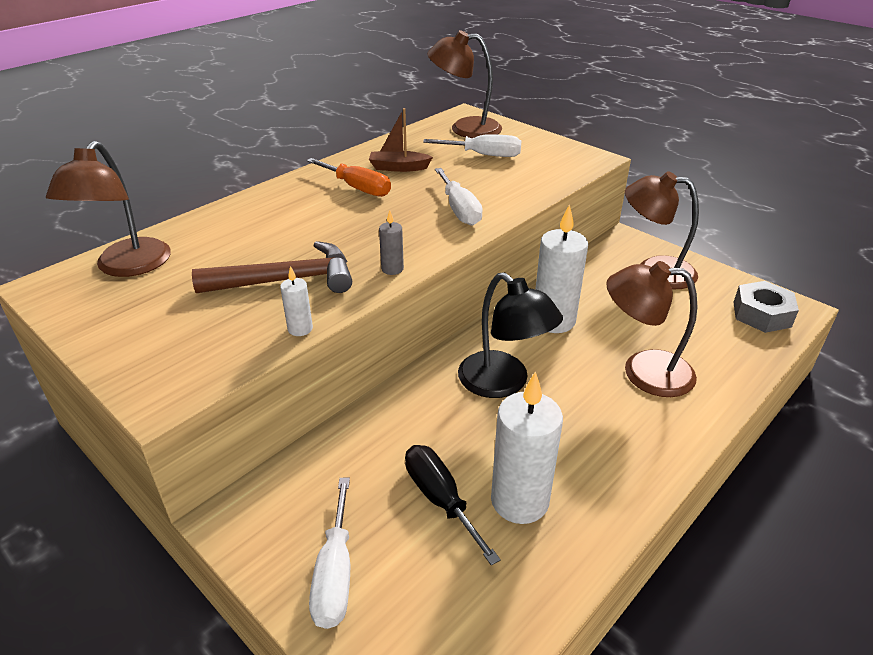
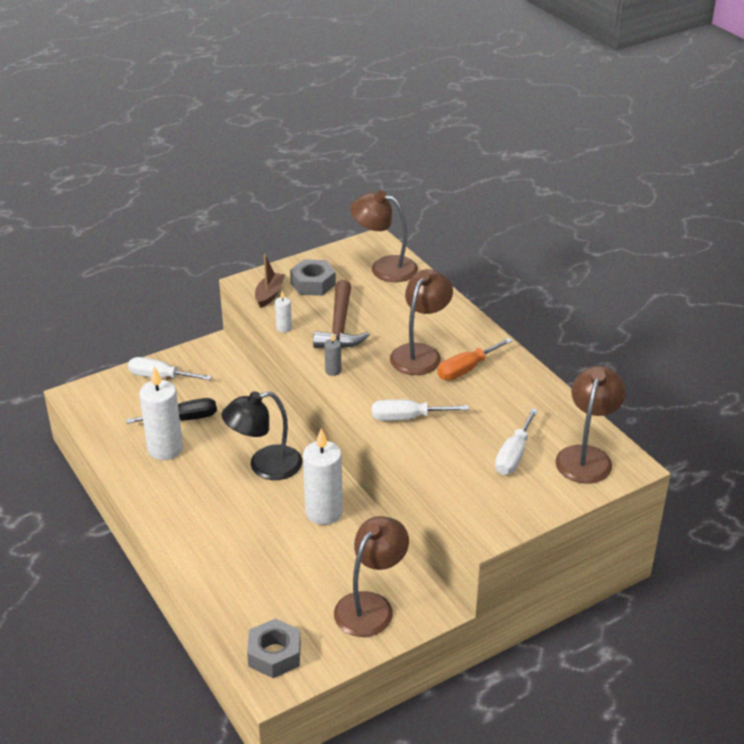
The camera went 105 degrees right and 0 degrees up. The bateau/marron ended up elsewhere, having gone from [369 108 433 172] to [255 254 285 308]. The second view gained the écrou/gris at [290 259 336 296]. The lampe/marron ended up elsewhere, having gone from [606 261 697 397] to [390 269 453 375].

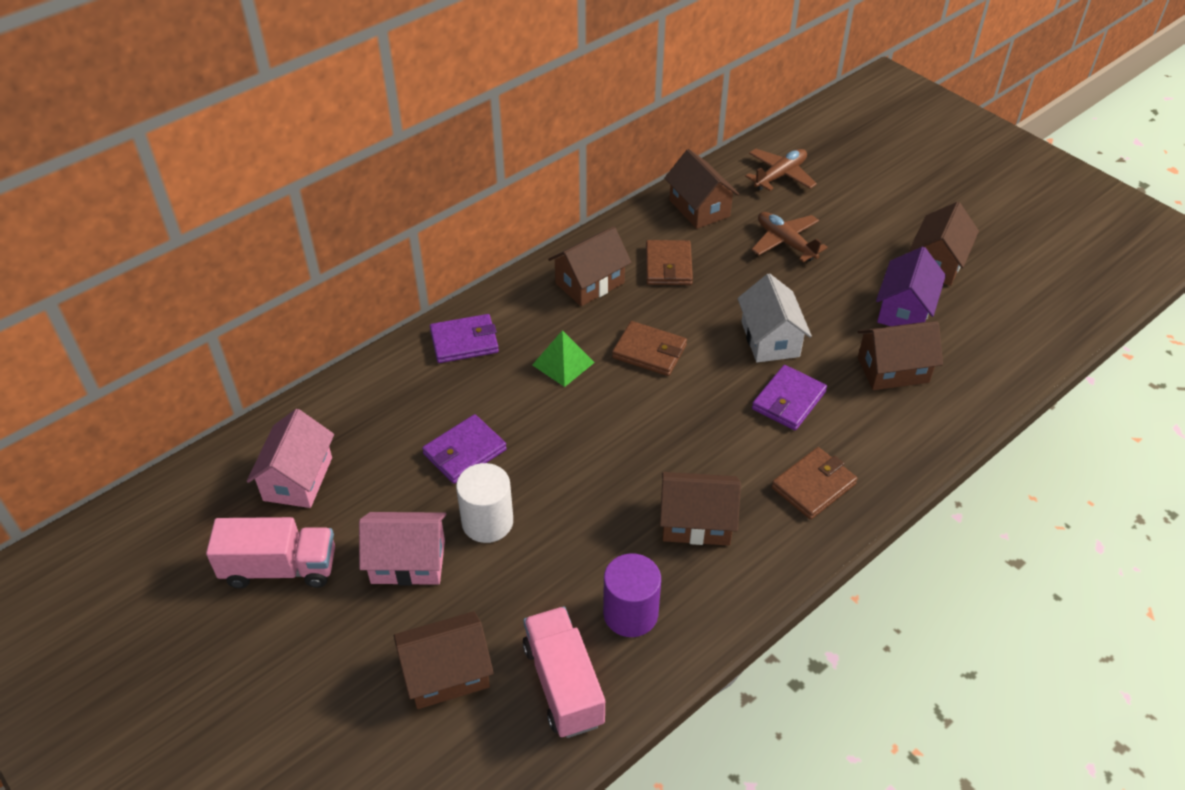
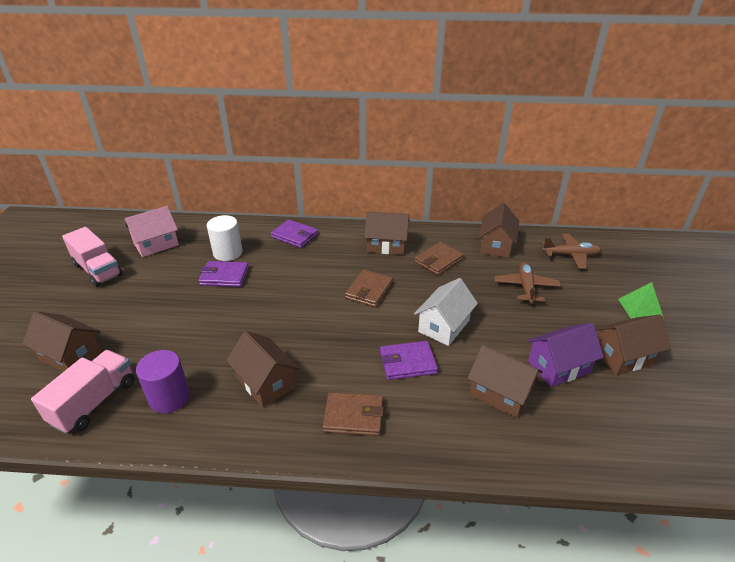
The camera went 45 degrees right and 10 degrees down. The cylindre/blanc ended up elsewhere, having gone from [456 463 513 543] to [207 215 242 261]. The portefeuille/marron at [612 321 687 376] ended up facing another way, 45 degrees clockwise from before. The pyramide/vert ended up elsewhere, having gone from [532 330 595 387] to [618 282 664 319]. The second view lost the maison/rose at [359 512 446 586].

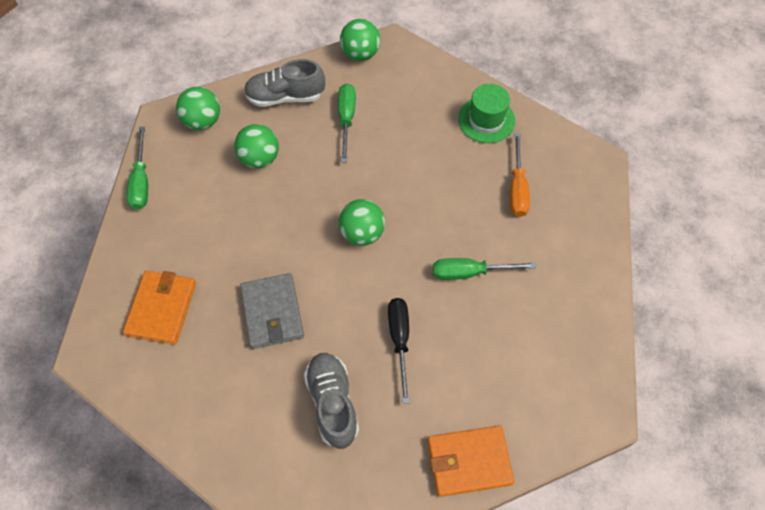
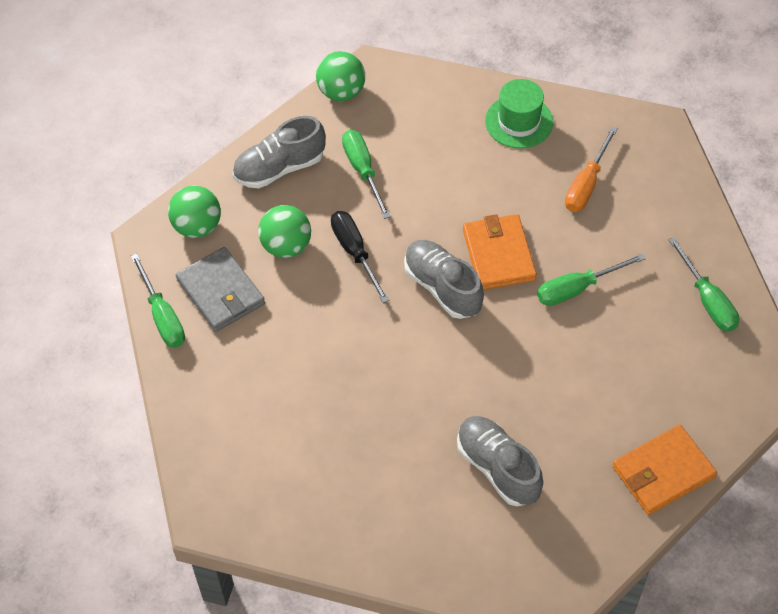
The camera went 20 degrees left and 5 degrees down. The portefeuille/gris ended up elsewhere, having gone from [240 273 304 349] to [176 247 265 332]. The tournevis/noir ended up elsewhere, having gone from [388 298 409 404] to [331 211 389 303]. Where the balle/vert stood at [339 199 385 246], the chaussure/gris came to stand at [404 240 484 319]. The portefeuille/orange ended up elsewhere, having gone from [123 271 196 345] to [463 214 537 290]. The tournevis/orange at [510 133 530 217] ended up facing another way, 45 degrees clockwise from before. The second view gained the tournevis/vert at [668 237 739 332].

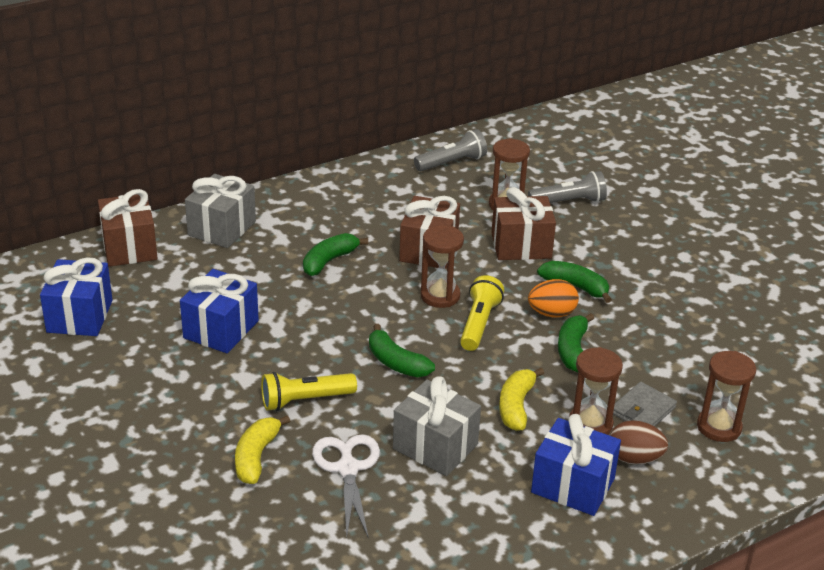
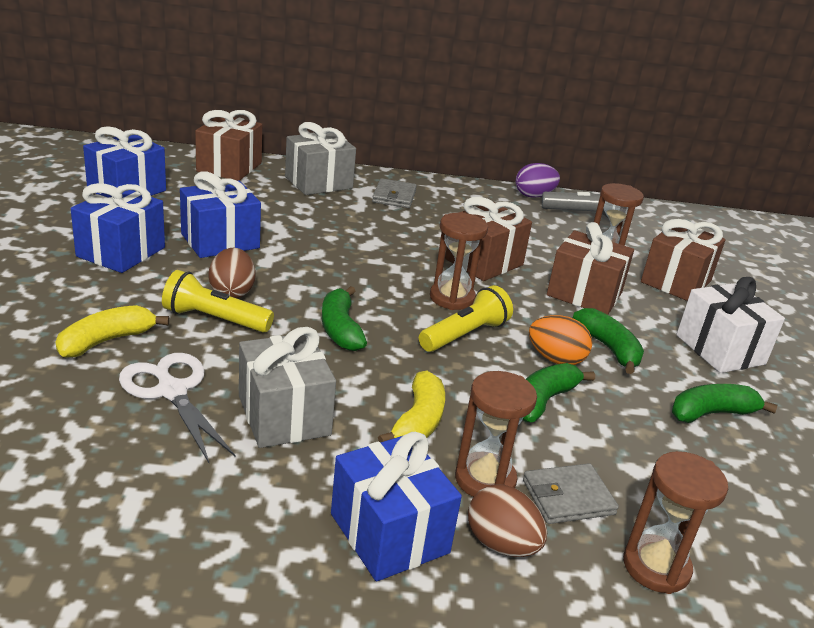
The camera went 30 degrees right and 5 degrees down. The second view gained the cadeau/bleu at [71 183 165 273]. The ciseaux/blanc at [312 434 380 539] ended up facing another way, 60 degrees counterclockwise from before. The second view gained the œuf/marron at [208 248 256 298]. The second view gained the portefeuille/gris at [372 178 417 208]. The banane/jaune at [499 368 544 431] ended up facing another way, 150 degrees clockwise from before. The second view gained the œuf/violet at [516 163 560 198]. Where the lampe de poche/gris stood at [528 171 607 203], the cadeau/marron came to stand at [641 219 725 301]. The banane/vert ended up elsewhere, having gone from [303 233 368 276] to [672 384 777 423]. The second view gained the cadeau/blanc at [677 277 785 373].

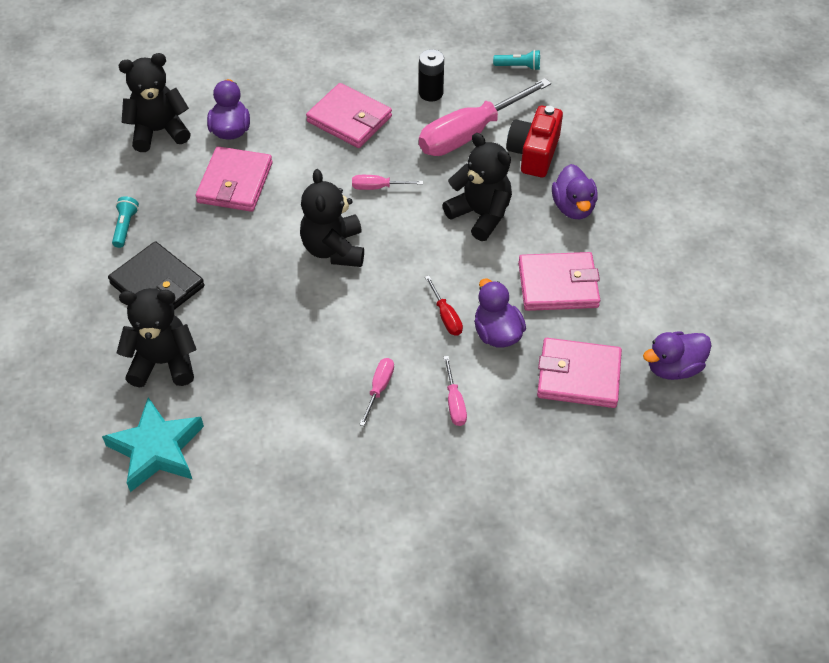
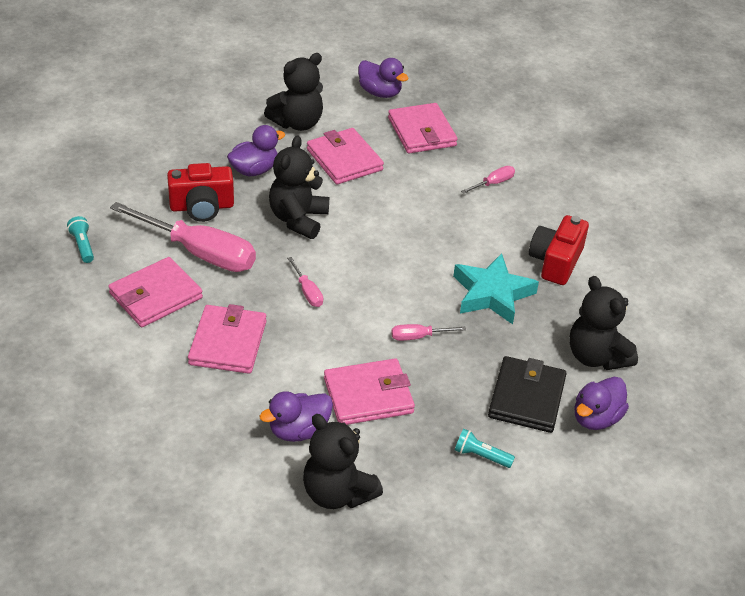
The camera went 120 degrees left and 10 degrees down. Where the pile/noir stood at [419 49 444 101], the portefeuille/rose came to stand at [108 257 203 327]. The ours en peluche/noir ended up elsewhere, having gone from [300 169 364 267] to [264 53 323 131]. The tournevis/rose ended up elsewhere, having gone from [359 358 394 426] to [392 324 466 341]. The étoile/turquoise ended up elsewhere, having gone from [102 397 204 492] to [453 253 539 324]. The lampe de poche/turquoise at [112 196 139 248] ended up facing another way, 45 degrees clockwise from before. The second view gained the appareil photo/rouge at [529 215 589 285]. The canard/violet ended up elsewhere, having gone from [474 279 526 347] to [575 377 629 430]. The second view lost the tournevis/rouge at [425 276 463 335].

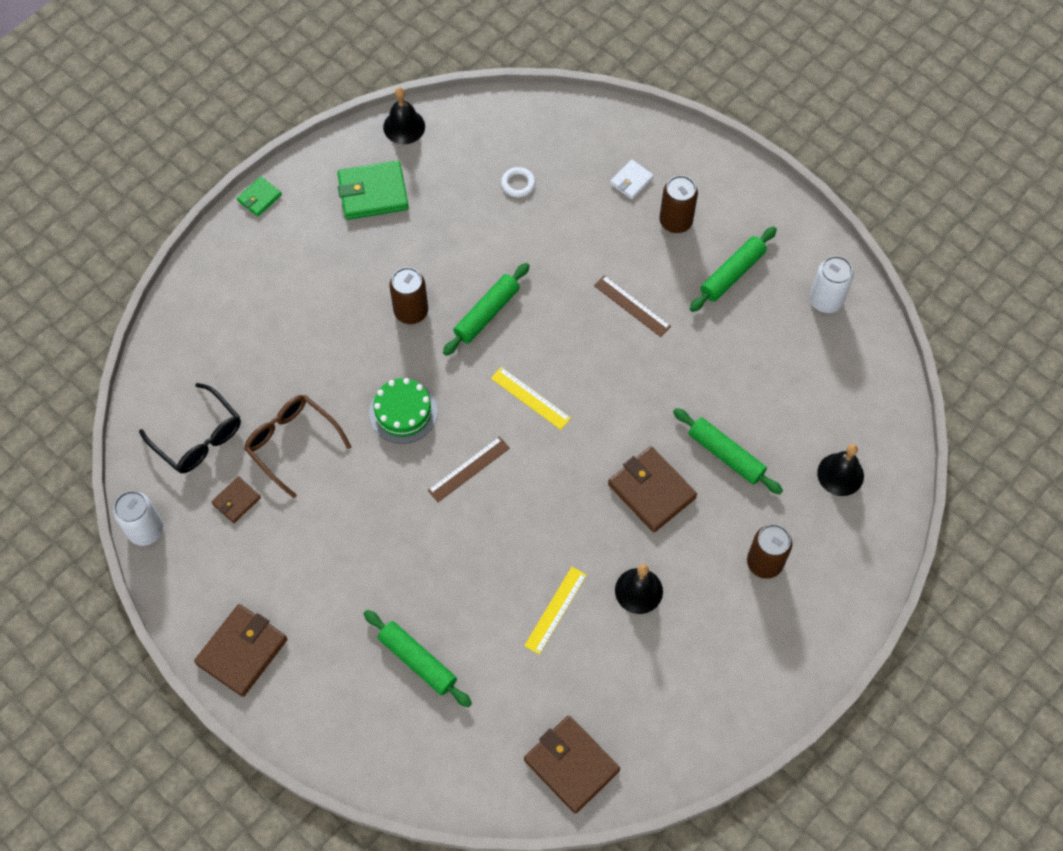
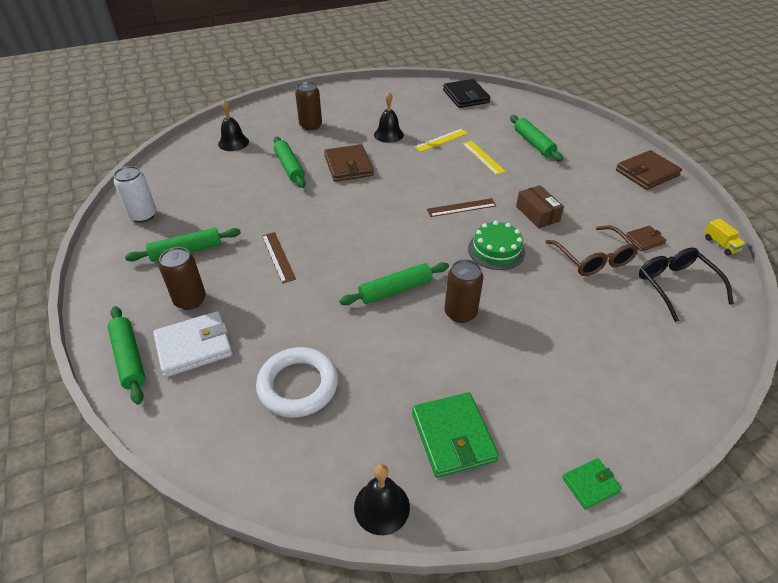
The camera went 155 degrees left and 20 degrees down. The second view gained the rouleau à pâtisserie/vert at [108 306 146 405]. The size of the portefeuille/blanc at [610 160 654 199] changed by a factor of 1.84. The size of the anneau/blanc at [501 167 535 197] changed by a factor of 2.12. The portefeuille/vert at [337 160 409 220] ended up facing another way, 60 degrees clockwise from before. What was the portefeuille/marron at [524 716 620 814] turned into the portefeuille/noir at [443 79 491 108]. The règle/jaune ended up elsewhere, having gone from [491 367 571 430] to [463 141 506 175]. The second view gained the boîte/marron at [516 185 564 228]. Where the canette/blanc stood at [113 491 163 546], the camion/jaune came to stand at [705 218 746 256].

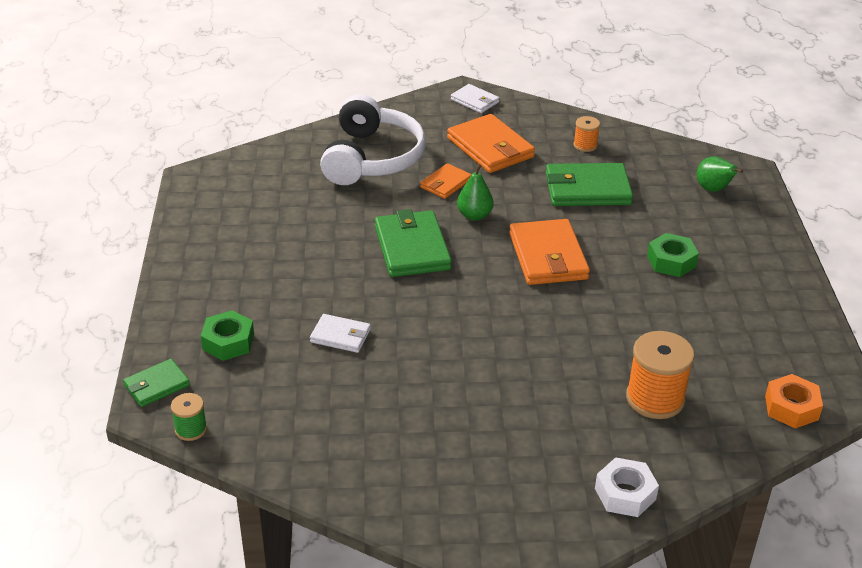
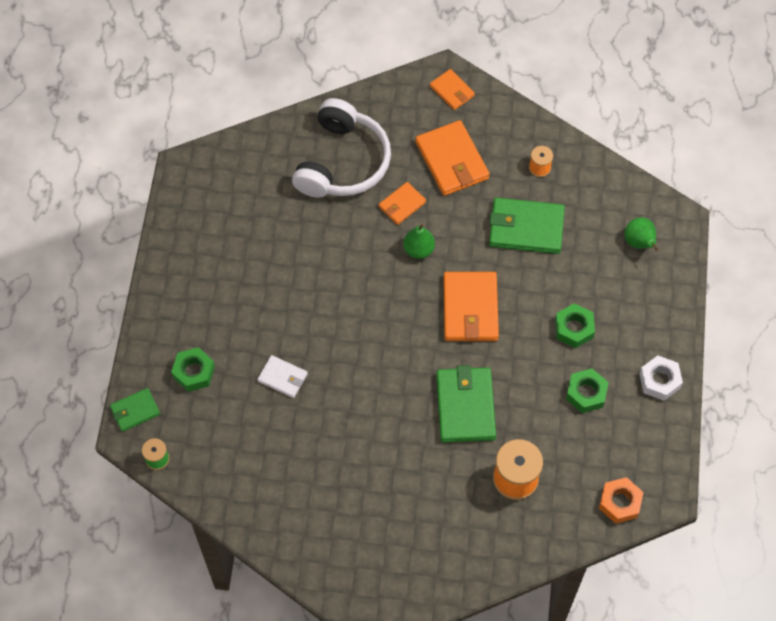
The camera went 10 degrees right and 25 degrees up. What was the portefeuille/blanc at [451 84 500 113] turned into the portefeuille/orange at [430 69 475 110]. The portefeuille/vert ended up elsewhere, having gone from [375 209 452 277] to [436 365 496 443]. The second view gained the écrou/vert at [566 369 609 413]. The écrou/blanc ended up elsewhere, having gone from [595 457 659 517] to [639 355 683 401].

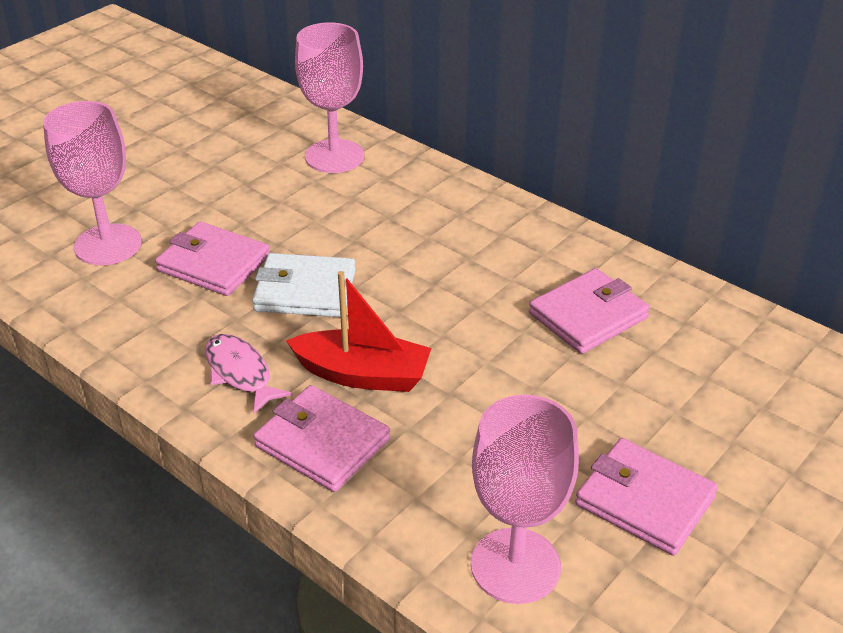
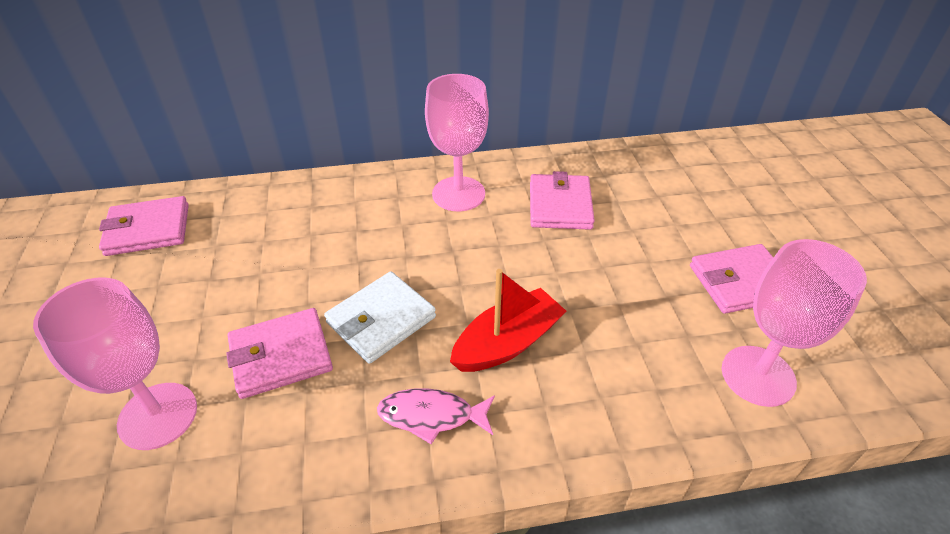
The camera went 50 degrees left and 5 degrees up. The portefeuille/rose ended up elsewhere, having gone from [253 385 390 492] to [99 196 189 256]. The verre à pied/rose ended up elsewhere, having gone from [295 22 364 173] to [425 74 489 212].

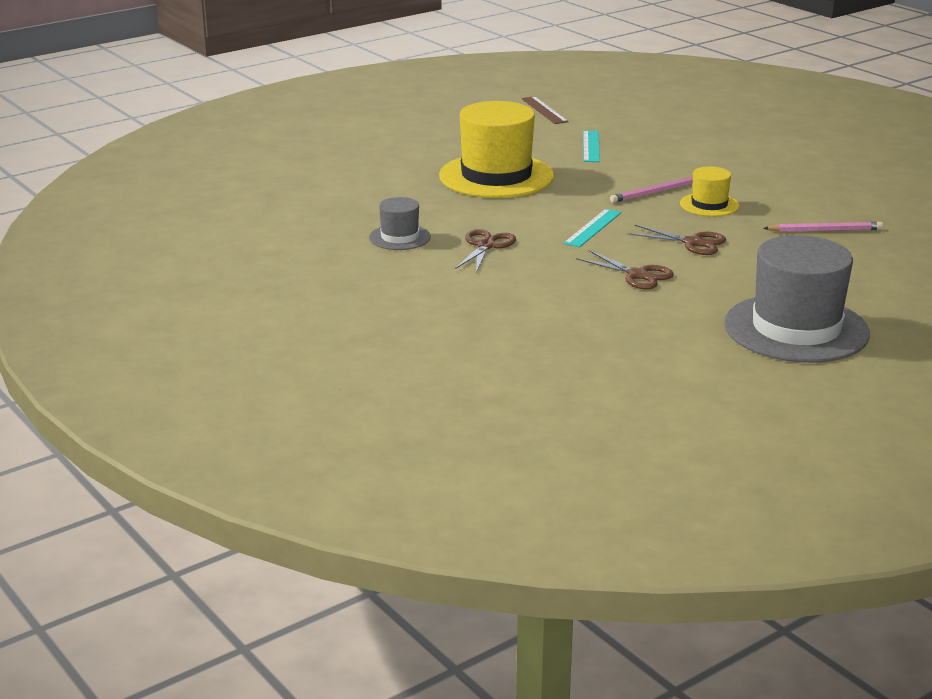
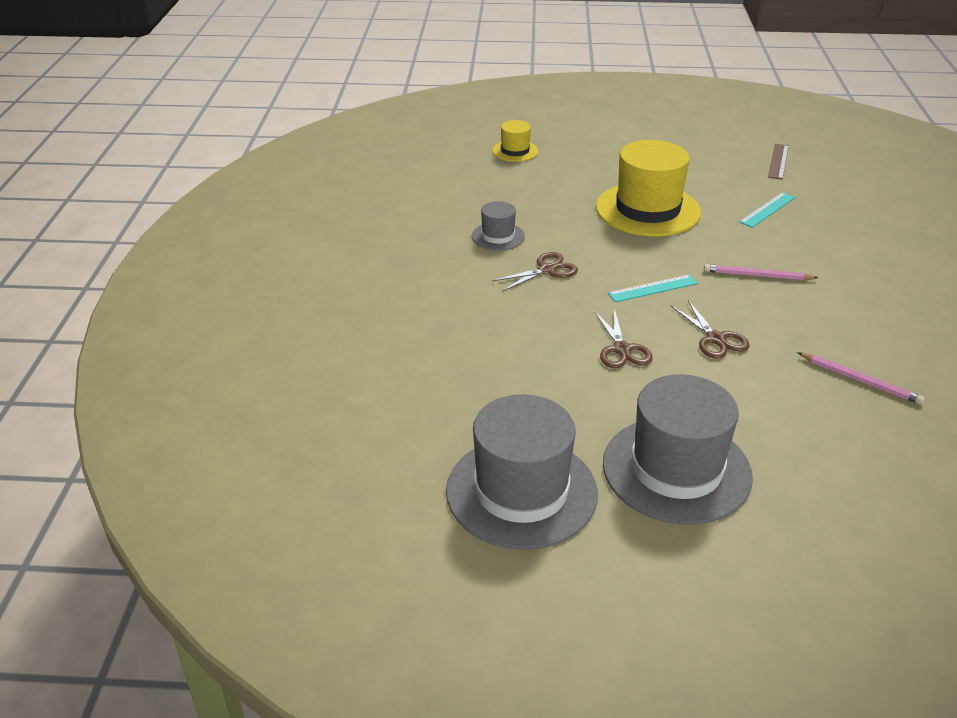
The camera went 40 degrees right and 10 degrees up. The second view gained the chapeau/gris at [446 394 598 550]. The chapeau/jaune ended up elsewhere, having gone from [680 166 739 216] to [492 120 538 162].

